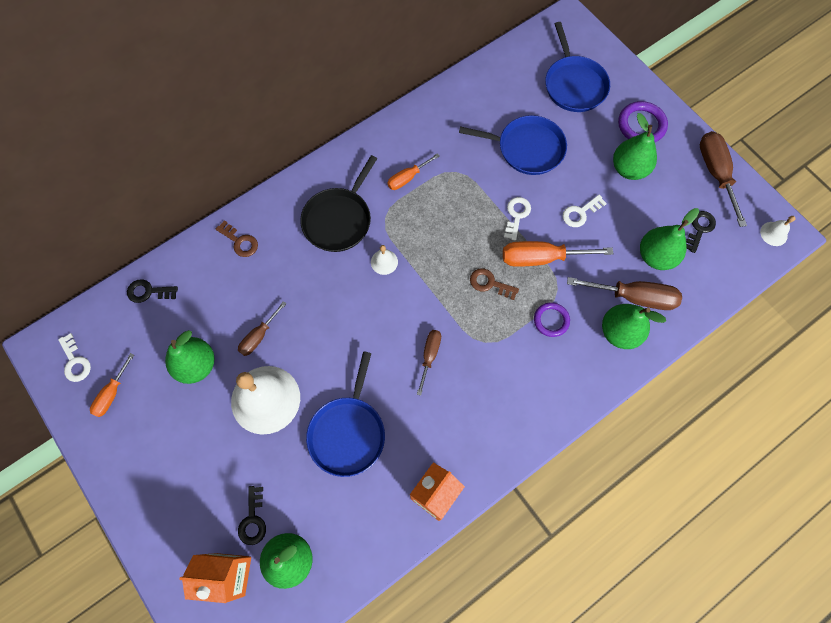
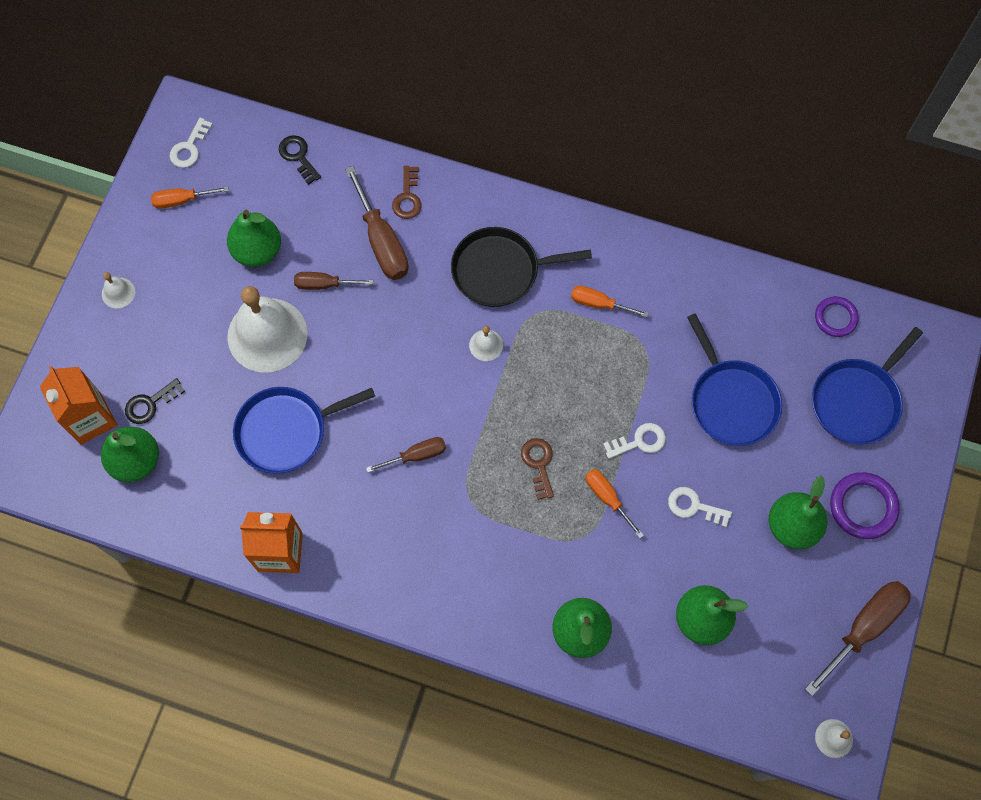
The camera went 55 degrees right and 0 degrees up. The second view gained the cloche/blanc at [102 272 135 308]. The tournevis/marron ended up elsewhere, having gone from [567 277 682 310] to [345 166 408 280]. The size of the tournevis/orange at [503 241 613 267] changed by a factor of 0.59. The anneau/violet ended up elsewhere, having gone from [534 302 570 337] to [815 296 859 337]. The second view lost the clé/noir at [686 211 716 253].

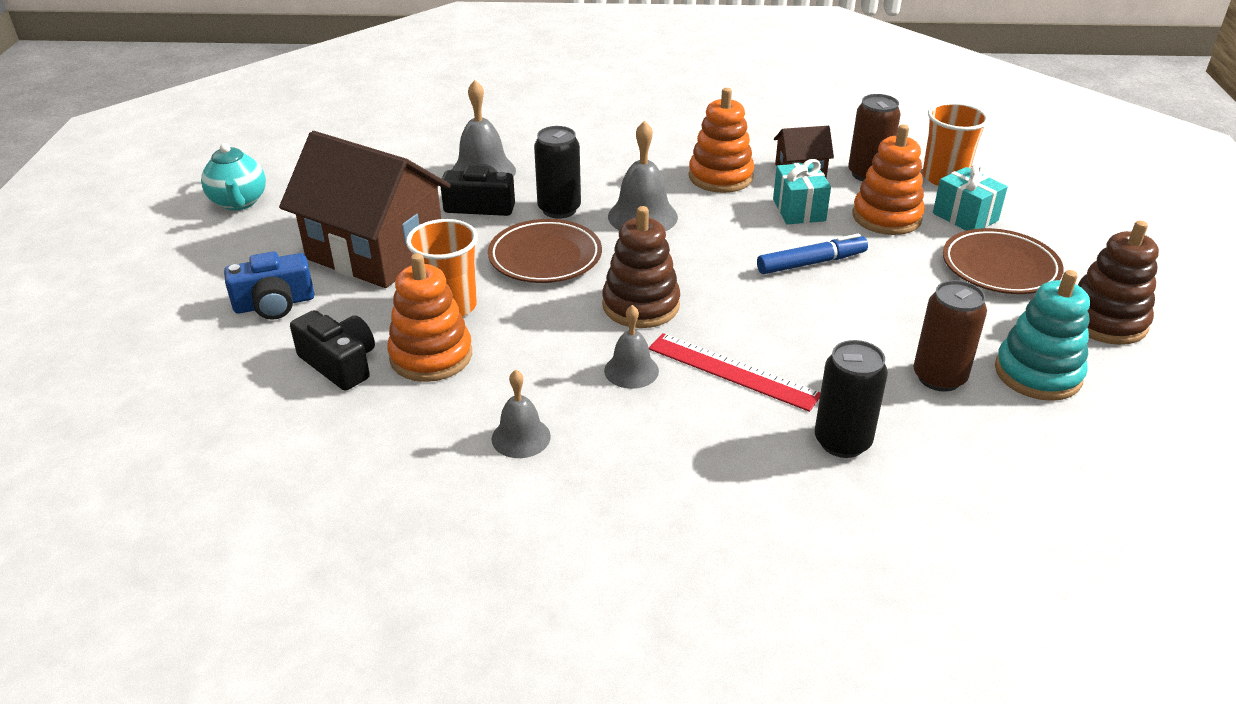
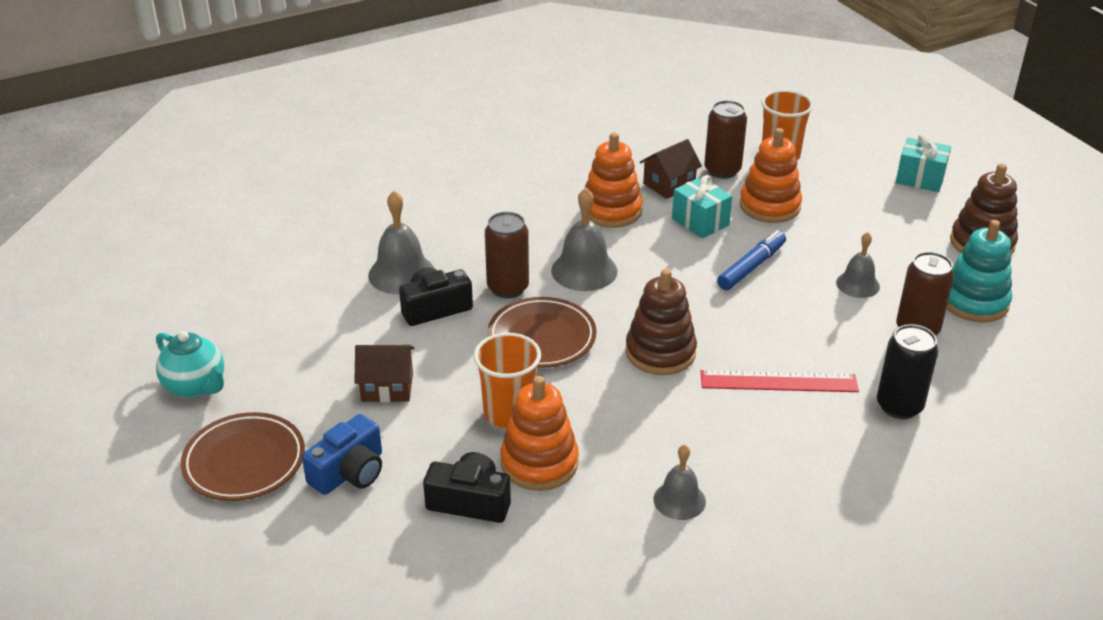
The camera went 30 degrees left and 0 degrees up. The assiette/marron ended up elsewhere, having gone from [943 228 1064 294] to [181 412 305 501]. The size of the maison/marron at [279 131 451 288] changed by a factor of 0.46. What was the canette/noir at [534 126 581 219] turned into the canette/marron at [485 212 529 298]. The cloche/gris ended up elsewhere, having gone from [604 305 659 389] to [836 232 880 298]. The cadeau/turquoise ended up elsewhere, having gone from [933 164 1008 230] to [896 133 951 192].

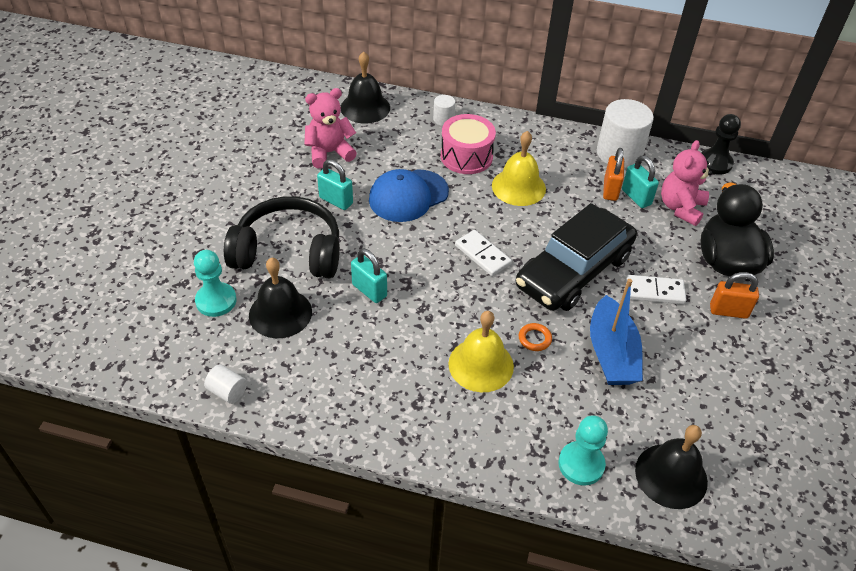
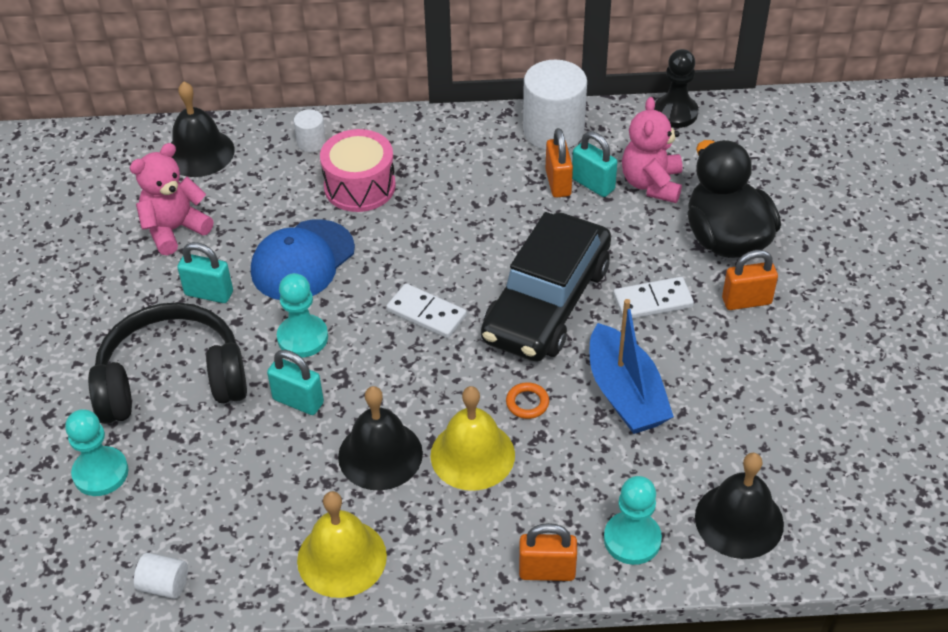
The camera went 15 degrees left and 0 degrees up. The second view gained the pion/turquoise at [277 273 328 358]. The cloche/jaune ended up elsewhere, having gone from [492 131 546 206] to [297 491 387 598]. The cloche/noir ended up elsewhere, having gone from [249 257 312 338] to [338 386 423 490]. The second view gained the cadenas/orange at [519 523 577 581].

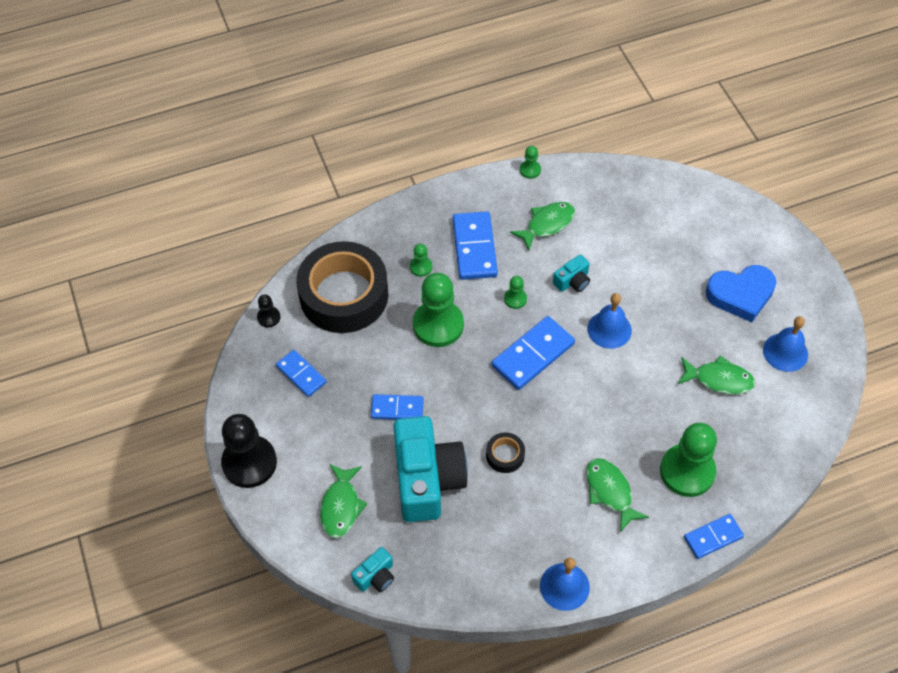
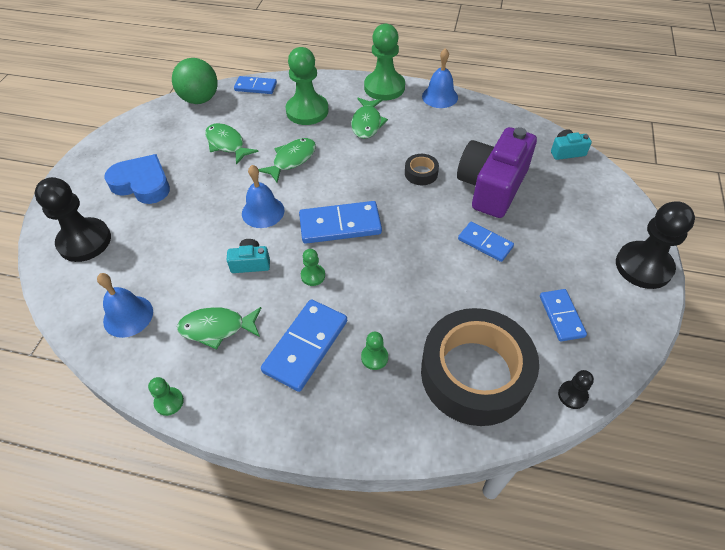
The camera went 145 degrees left and 5 degrees down. The second view gained the pion/noir at [35 177 111 262]. The cloche/bleu ended up elsewhere, having gone from [763 316 808 372] to [97 273 153 338]. The second view gained the balle/vert at [172 58 217 104]. The domino/bleu ended up elsewhere, having gone from [684 514 744 559] to [234 76 277 94]. The poisson/vert ended up elsewhere, having gone from [320 464 367 538] to [259 138 316 183]. The pion/vert ended up elsewhere, having gone from [413 273 464 347] to [364 24 405 100]. What was the appareil photo/turquoise at [393 416 468 522] turned into the appareil photo/violet at [457 127 537 218].

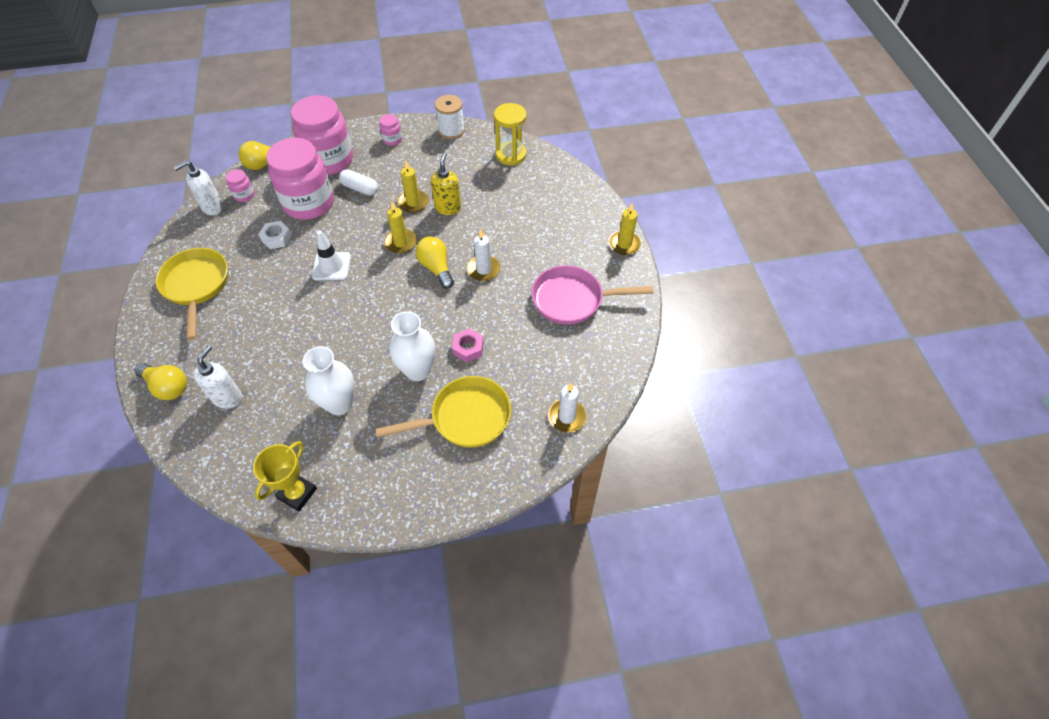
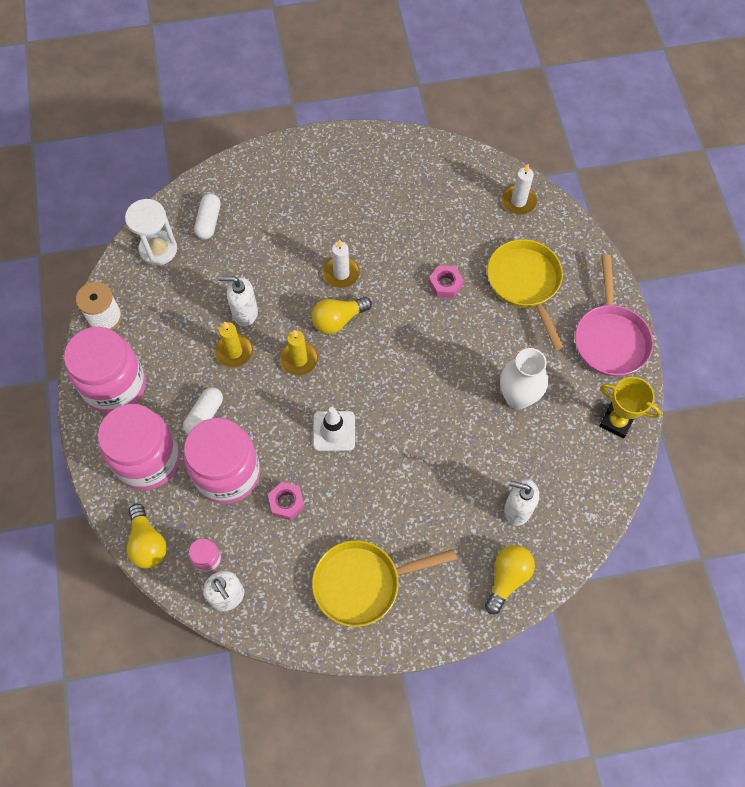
The camera went 90 degrees left and 10 degrees up. The size of the bocal/rose at [379 114 402 146] changed by a factor of 2.41. What was the sablier/jaune at [494 103 527 165] turned into the sablier/blanc at [125 199 177 266]. The second view gained the gélule/blanc at [194 193 221 240]. What was the distributeur de savon/jaune at [431 152 461 215] turned into the distributeur de savon/blanc at [218 276 258 327]. What was the écrou/blanc at [258 221 292 249] turned into the écrou/rose at [268 482 305 520]. The poêle/rose ended up elsewhere, having gone from [532 265 653 325] to [575 255 653 377]. The second view lost the vase/blanc at [389 311 435 381]. The second view lost the bougie/jaune at [609 203 641 255].

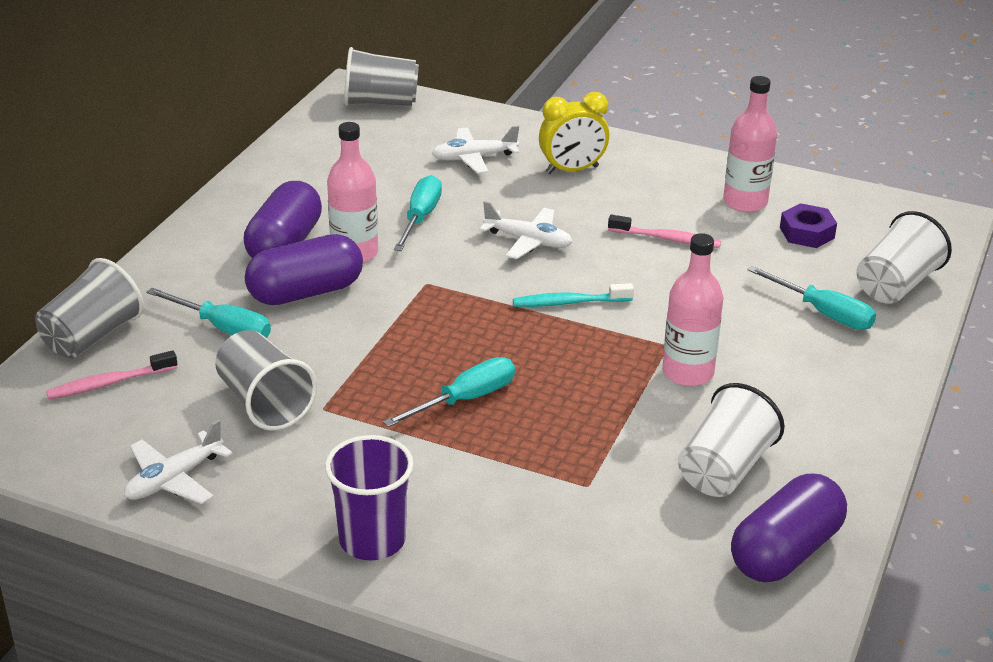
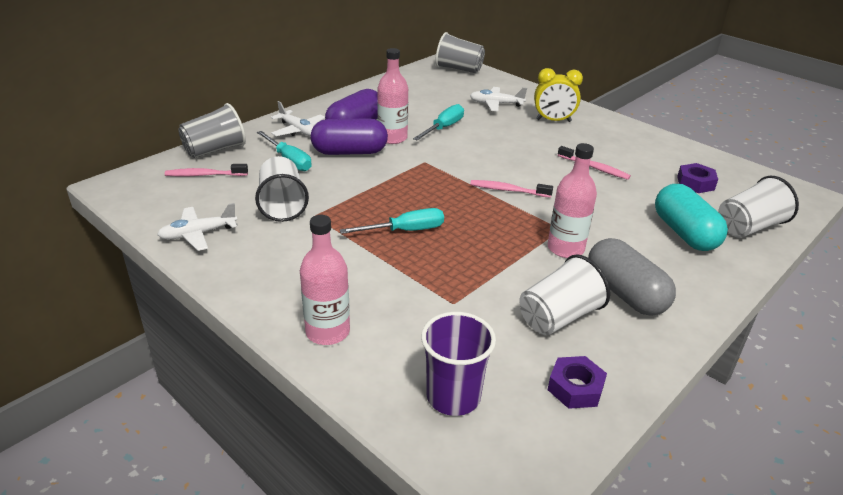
The camera went 20 degrees right and 0 degrees up. What was the gobelet/gris at [215 330 317 431] turned into the gobelet/blanc at [255 156 309 222]. The avion/blanc ended up elsewhere, having gone from [479 201 573 259] to [271 101 325 136]. The bouteille/rose ended up elsewhere, having gone from [723 76 777 212] to [300 215 350 345]. The gobelet/violet ended up elsewhere, having gone from [325 435 414 560] to [421 312 496 416]. What was the brosse à dents/turquoise at [513 283 634 307] turned into the brosse à dents/rose at [470 180 553 198]. Where the gélule/violet stood at [731 474 847 582], the écrou/violet came to stand at [548 356 607 409]. The second view gained the gélule/gris at [588 238 676 316]. Where the tournevis/turquoise stood at [748 266 876 330], the gélule/turquoise came to stand at [655 184 728 251].

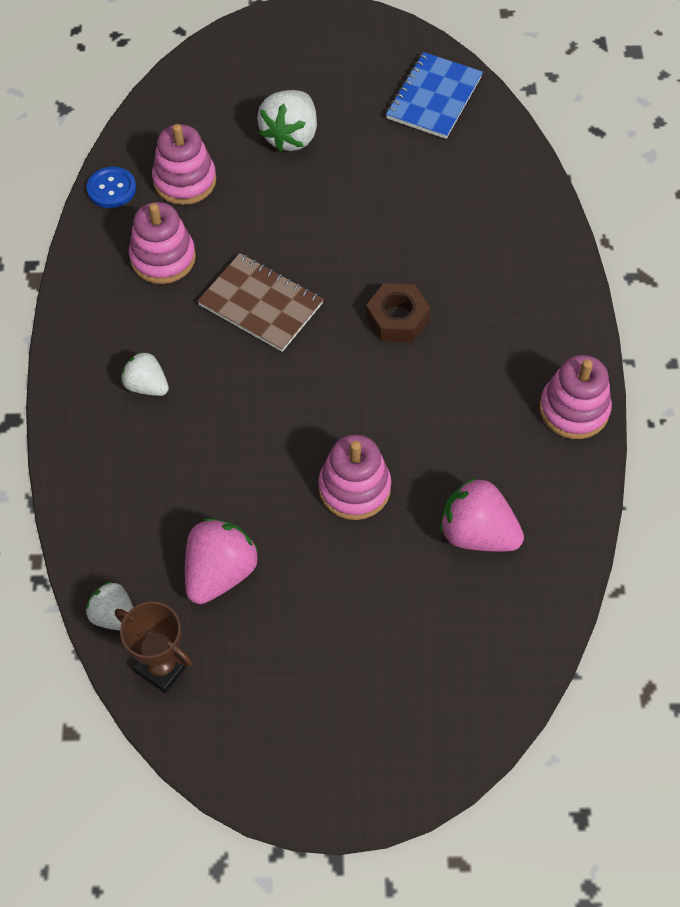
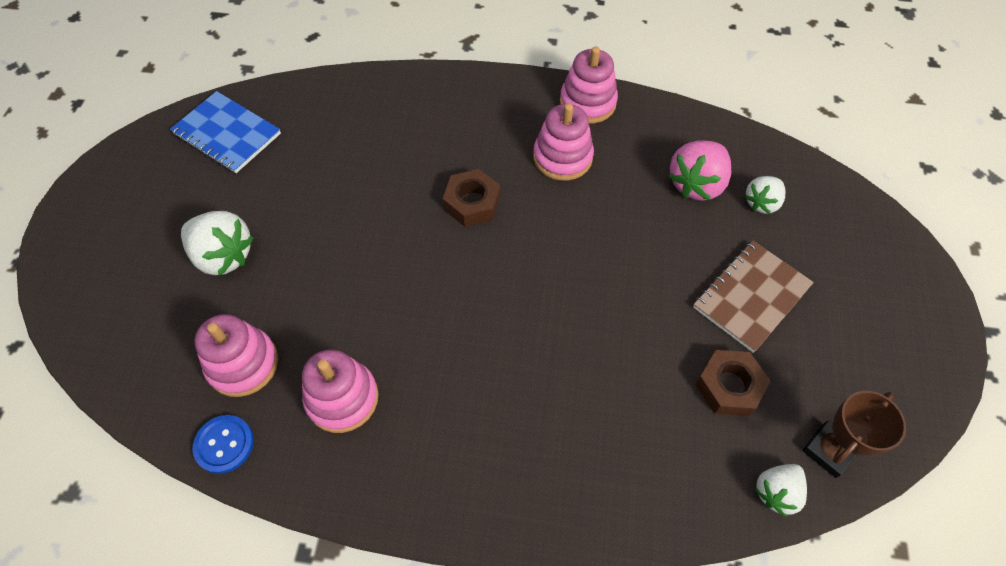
The camera went 80 degrees left and 0 degrees up. The jouet à empiler/rose ended up elsewhere, having gone from [318 434 391 520] to [533 103 594 181]. The carnet/marron ended up elsewhere, having gone from [197 253 324 352] to [693 241 814 353]. Where the fraise/rose stood at [185 518 259 604], the écrou/marron came to stand at [695 350 771 416]. The fraise/blanc ended up elsewhere, having gone from [121 351 169 396] to [744 176 785 214].

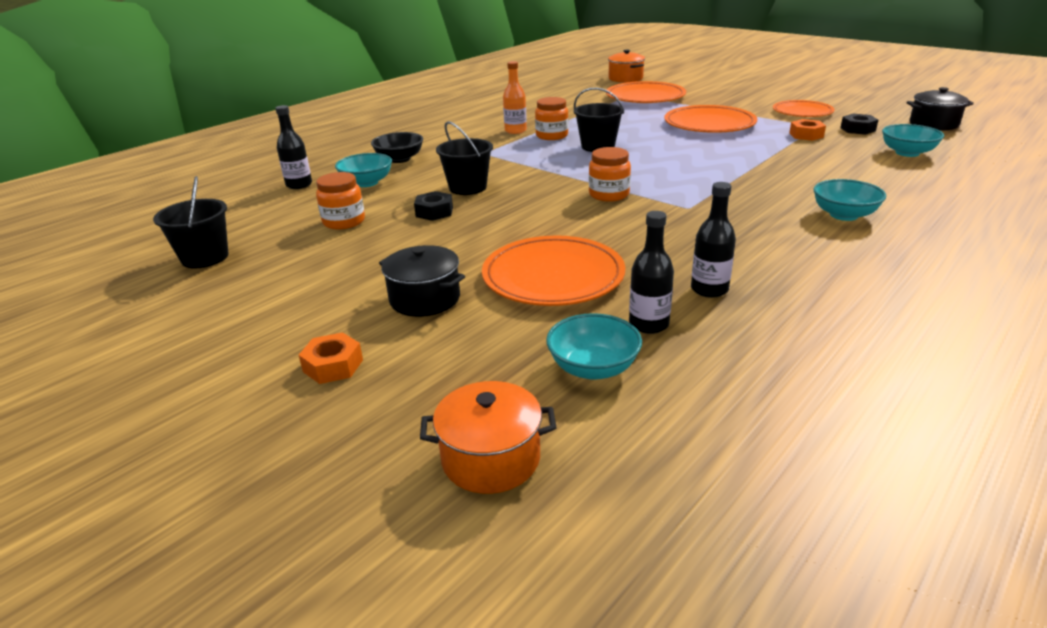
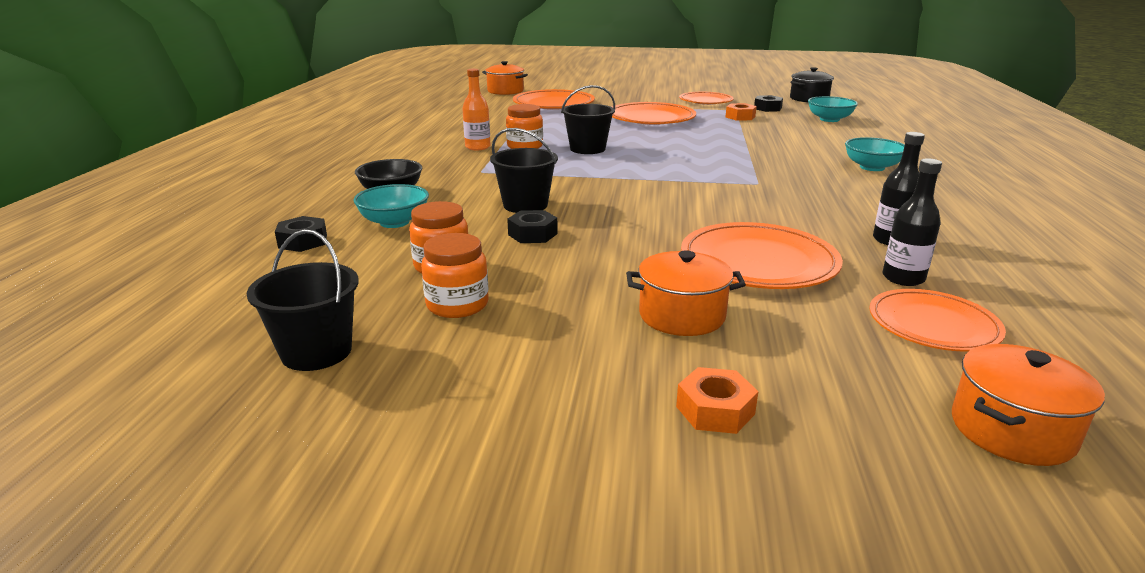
The camera went 35 degrees left and 5 degrees down. Where the bouteille/noir stood at [275 105 312 189], the écrou/noir came to stand at [275 216 327 252]. The bocal/orange ended up elsewhere, having gone from [589 147 631 202] to [421 233 489 318]. What was the marmite/noir at [379 245 465 317] turned into the marmite/orange at [626 250 746 336]. Where the bol/turquoise stood at [546 313 642 380], the assiette/orange came to stand at [869 289 1006 352].

